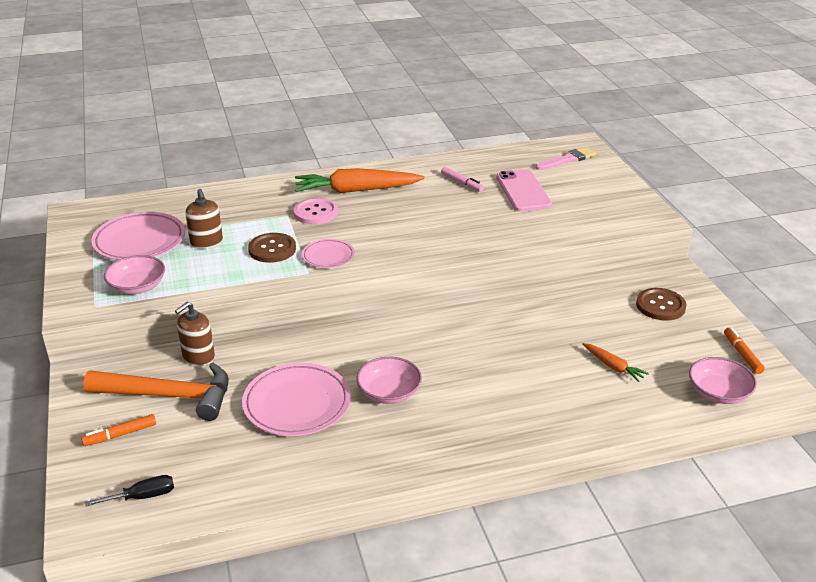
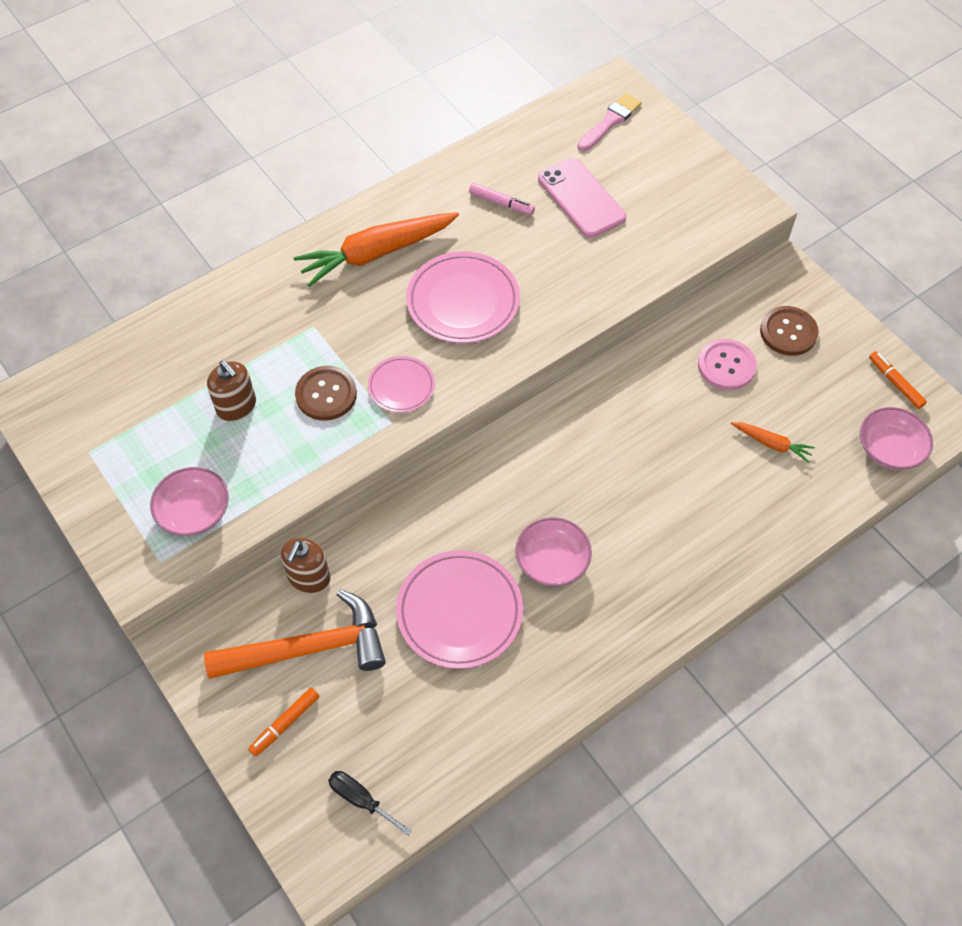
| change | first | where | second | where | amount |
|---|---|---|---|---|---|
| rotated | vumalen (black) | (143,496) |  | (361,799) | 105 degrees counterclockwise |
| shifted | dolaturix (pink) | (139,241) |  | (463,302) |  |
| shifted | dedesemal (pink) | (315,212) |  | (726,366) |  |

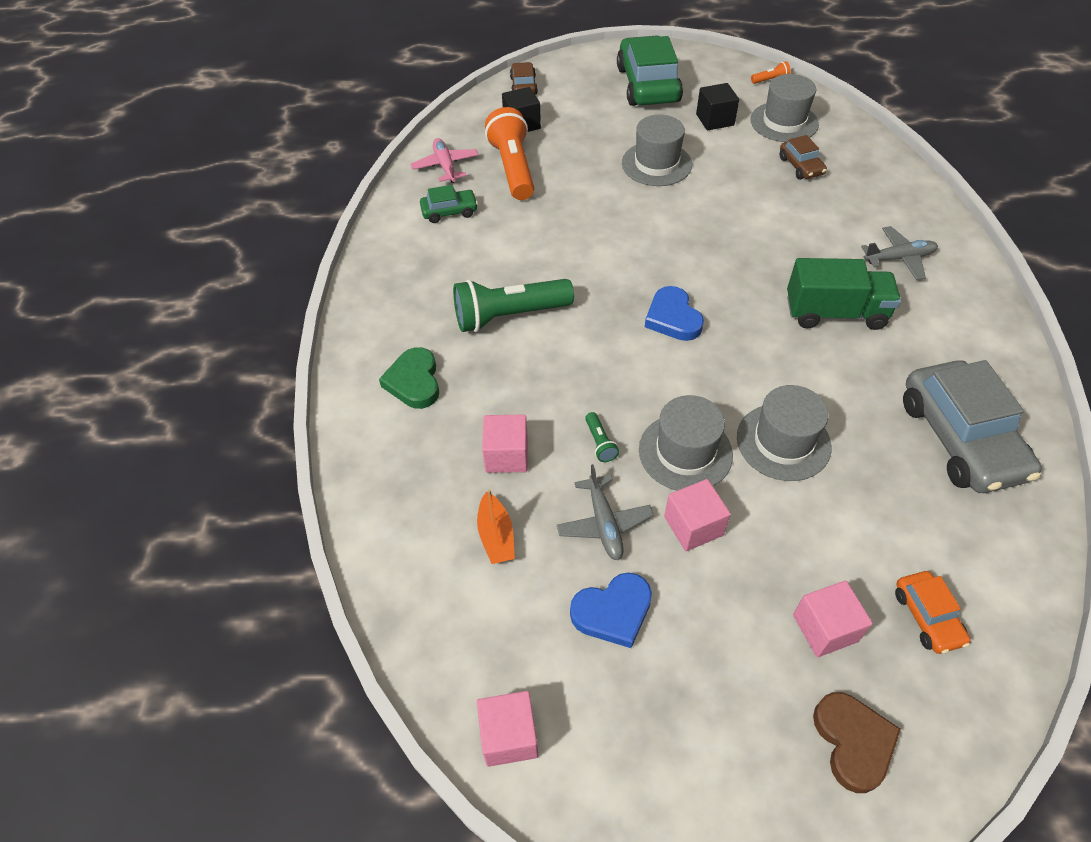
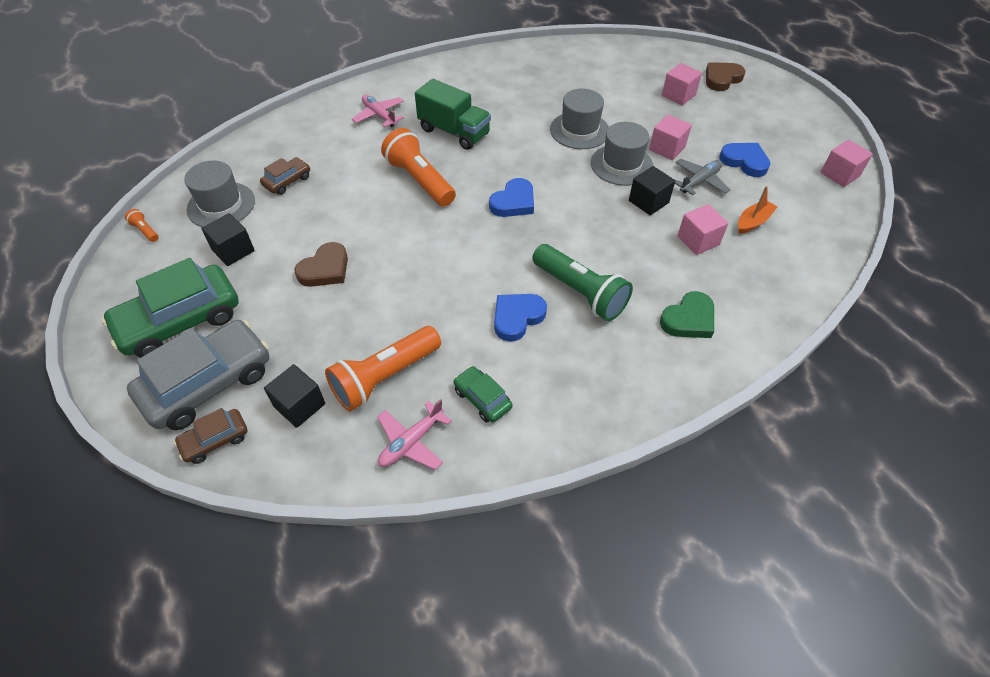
| change | first | where | second | where | amount |
|---|---|---|---|---|---|
| swapped | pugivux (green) | (600,443) | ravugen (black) | (648,202) |  |
| swapped | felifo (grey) | (656,164) | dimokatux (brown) | (325,269) |  |
| rotated | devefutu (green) | (835,313) |  | (454,132) | 150 degrees clockwise |
| repainted | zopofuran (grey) | (899,258) | zopofuran (pink) | (379,115) |  |
| gone | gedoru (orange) | (927,617) |  |  |  |
| shifted | gedoru (grey) | (960,438) |  | (208,383) |  |
| new |  |  | pugivux (orange) | (419,180) |  |
| new |  |  | dimokatux (blue) | (517,317) |  |

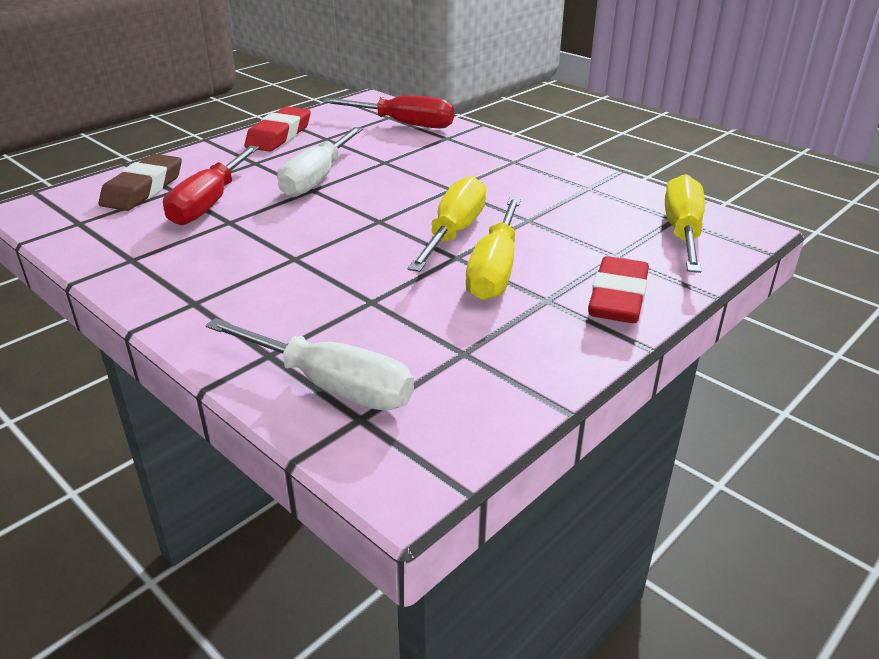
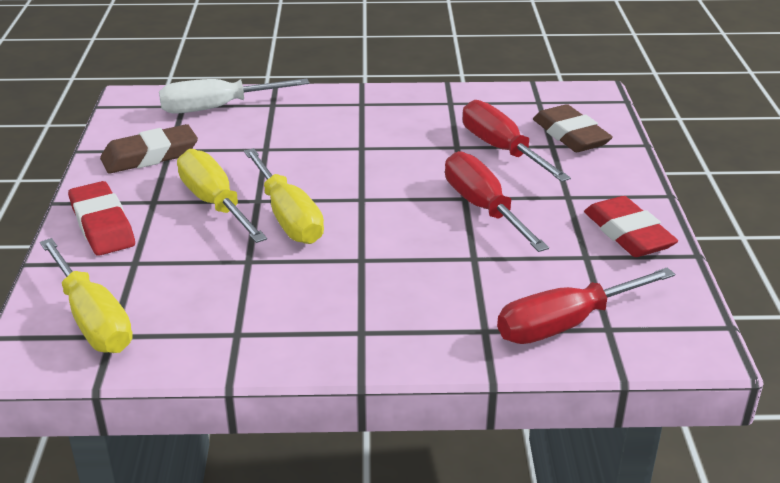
| change | first | where | second | where | amount |
|---|---|---|---|---|---|
| repainted | vumalen (white) | (317,178) | vumalen (red) | (483,208) |  |
| new |  |  | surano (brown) | (150,156) |  |

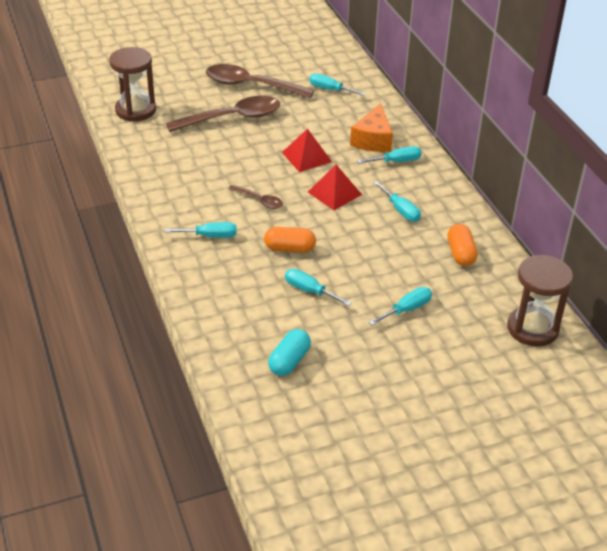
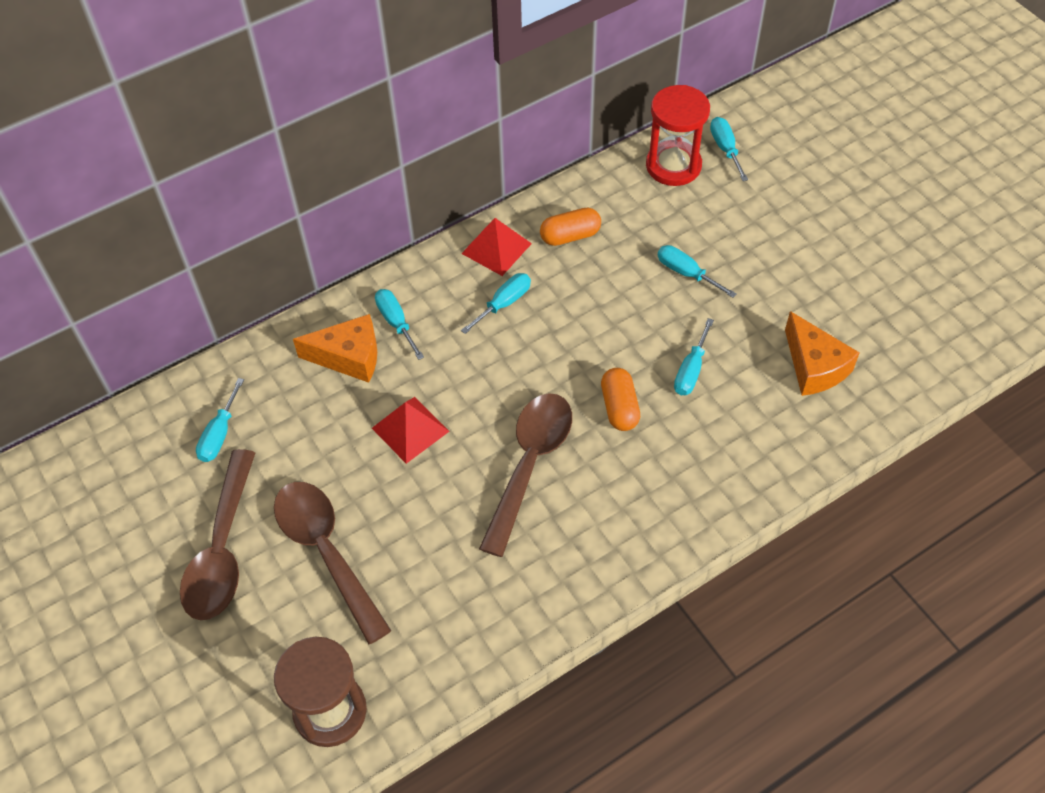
| change | first | where | second | where | amount |
|---|---|---|---|---|---|
| shifted | vumalen (turquoise) | (210,236) |  | (725,149) |  |
| scaled | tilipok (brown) | (259,200) |  | (529,465) | x2.05 |
| swapped | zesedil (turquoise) | (289,361) | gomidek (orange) | (814,367) |  |
| shifted | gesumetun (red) | (334,193) |  | (496,248) |  |
| repainted | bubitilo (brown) | (532,328) | bubitilo (red) | (673,166) |  |

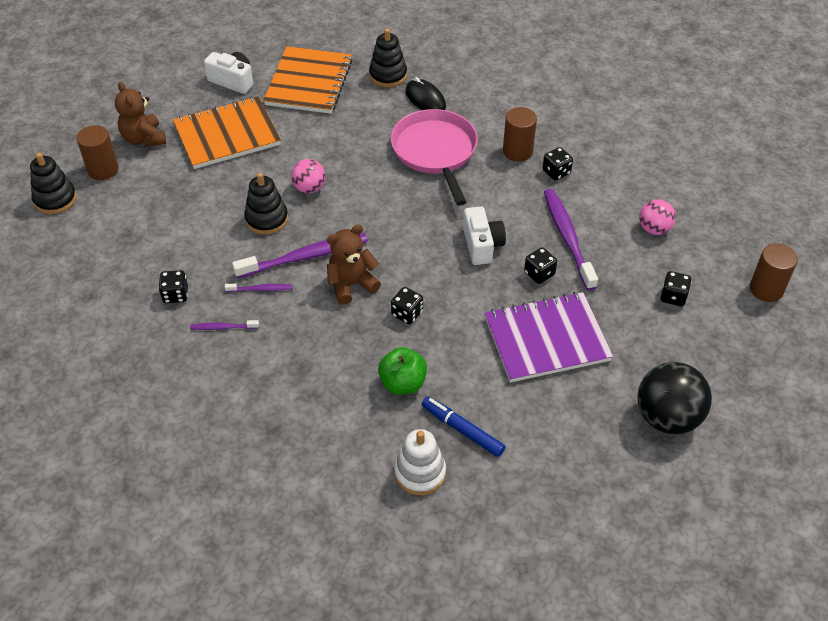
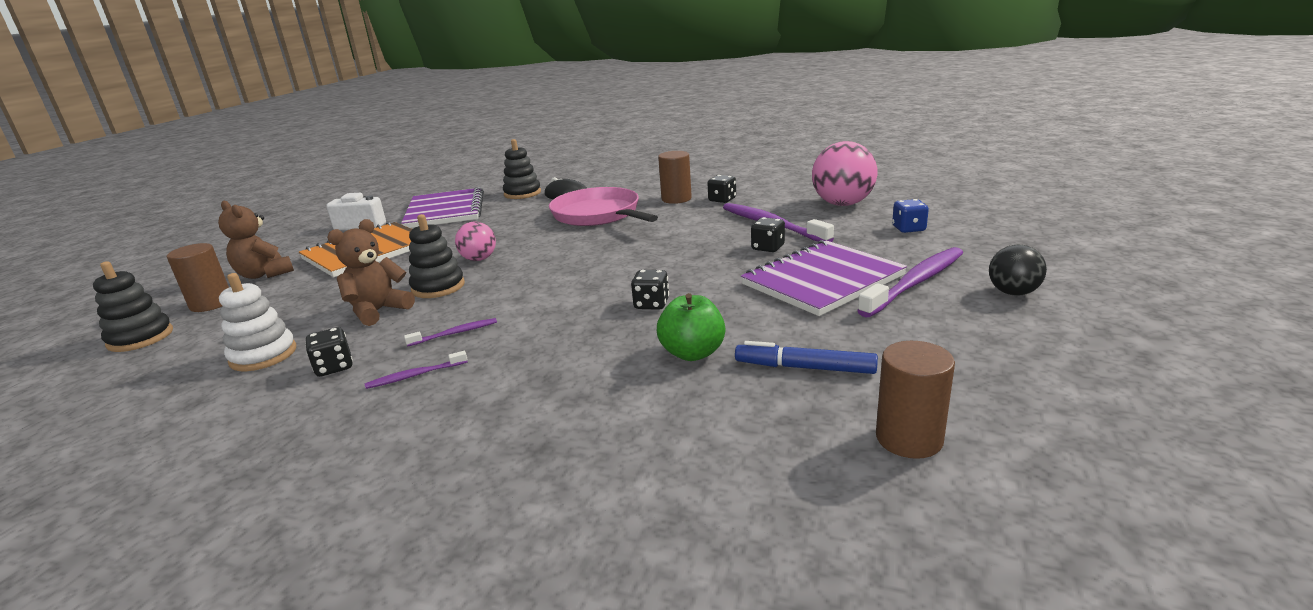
| change | first | where | second | where | amount |
|---|---|---|---|---|---|
| shifted | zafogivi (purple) | (305,257) |  | (916,282) |  |
| repainted | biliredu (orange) | (309,82) | biliredu (purple) | (445,211) |  |
| shifted | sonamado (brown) | (351,284) |  | (378,311) |  |
| shifted | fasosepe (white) | (420,473) |  | (263,355) |  |
| gone | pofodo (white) | (482,245) |  |  |  |
| scaled | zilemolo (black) | (667,417) |  | (1013,293) | x0.57 |
| scaled | zilemolo (pink) | (654,229) |  | (842,204) | x1.75 |
| repainted | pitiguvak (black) | (673,297) | pitiguvak (blue) | (908,229) |  |
| shifted | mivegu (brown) | (766,289) |  | (909,439) |  |

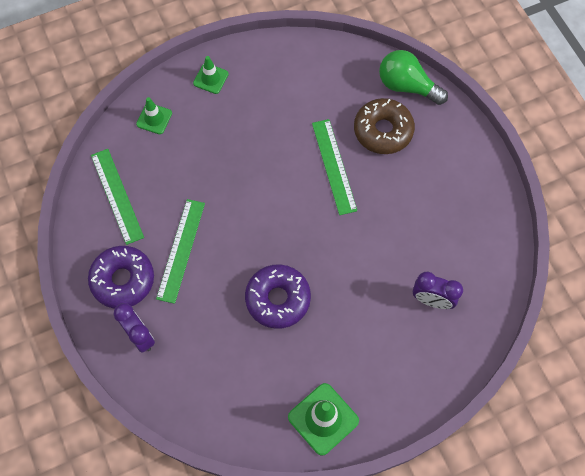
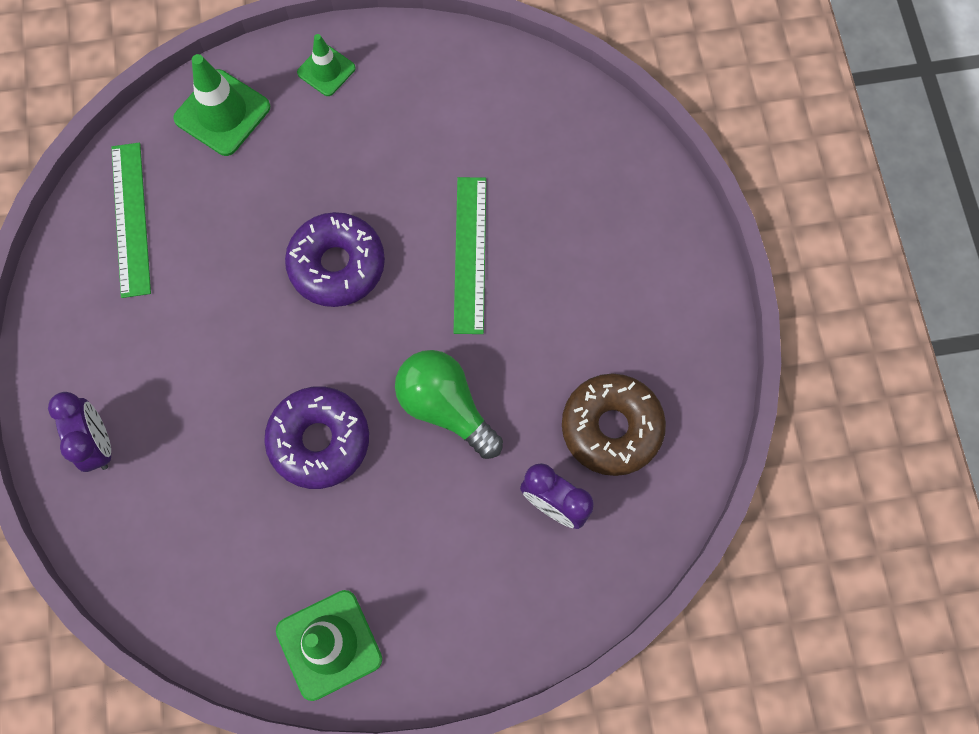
| change | first | where | second | where | amount |
|---|---|---|---|---|---|
| shifted | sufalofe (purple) | (123,280) |  | (337,265) |  |
| scaled | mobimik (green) | (154,118) |  | (222,113) | x1.63 |
| gone | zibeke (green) | (181,250) |  |  |  |
| shifted | sufalofe (brown) | (383,131) |  | (611,428) |  |
| shifted | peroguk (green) | (407,86) |  | (445,407) |  |

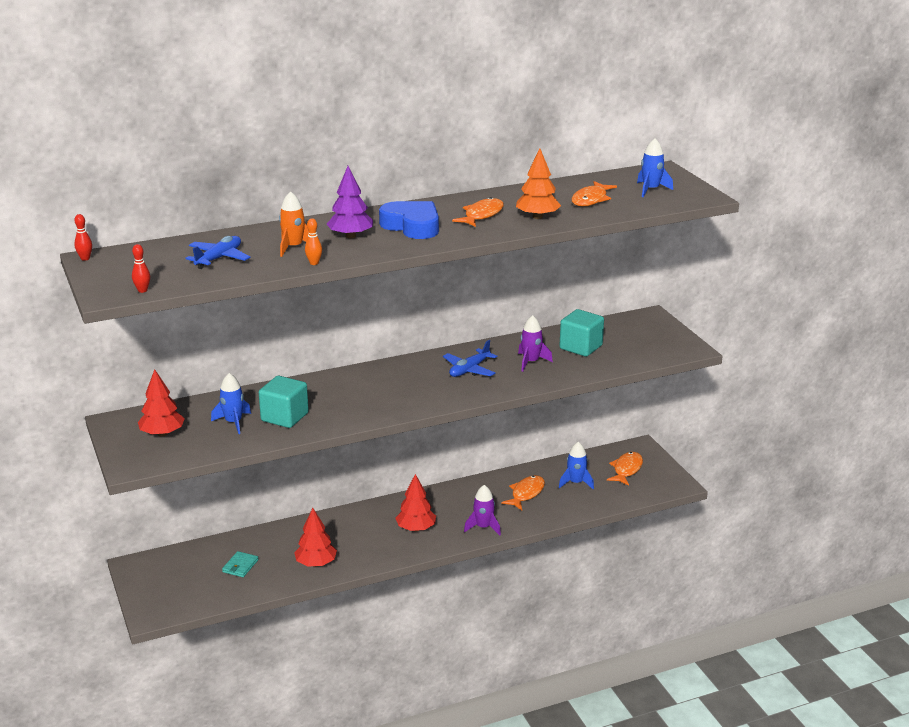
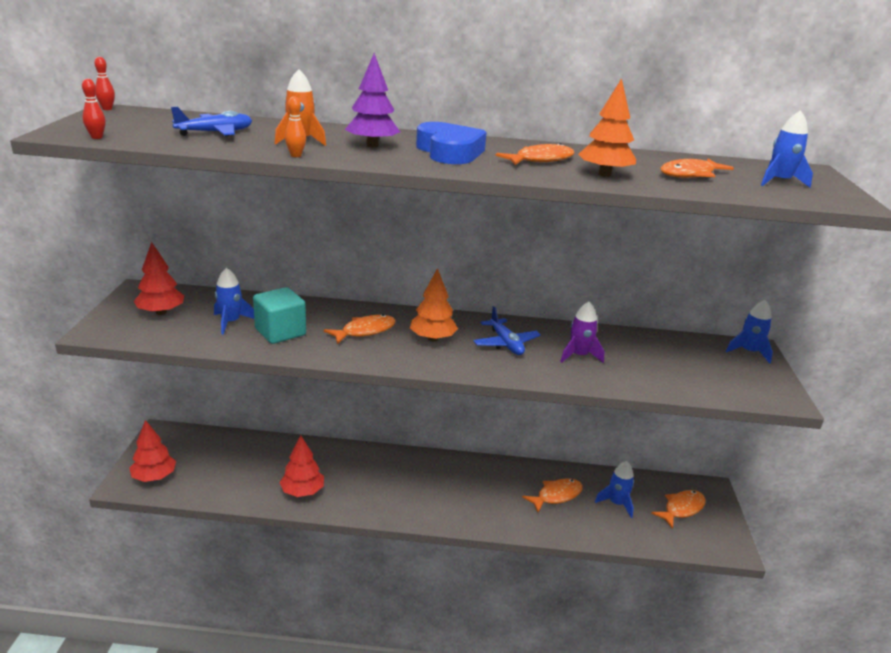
| change | first | where | second | where | amount |
|---|---|---|---|---|---|
| gone | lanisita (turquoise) | (240,566) |  |  |  |
| shifted | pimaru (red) | (416,528) |  | (154,477) |  |
| rotated | zopofuran (blue) | (469,370) |  | (505,343) | 90 degrees counterclockwise |
| gone | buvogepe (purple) | (483,527) |  |  |  |
| gone | ravugen (turquoise) | (581,347) |  |  |  |
| new |  |  | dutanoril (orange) | (364,331) |  |
| new |  |  | pimaru (orange) | (432,338) |  |
| new |  |  | buvogepe (blue) | (749,352) |  |

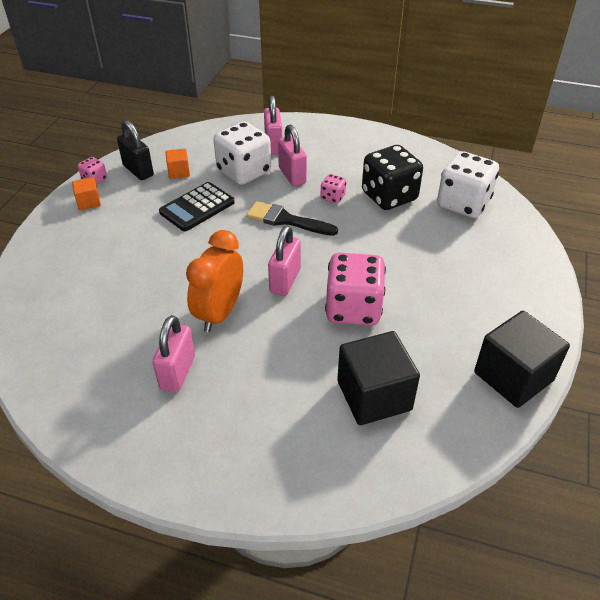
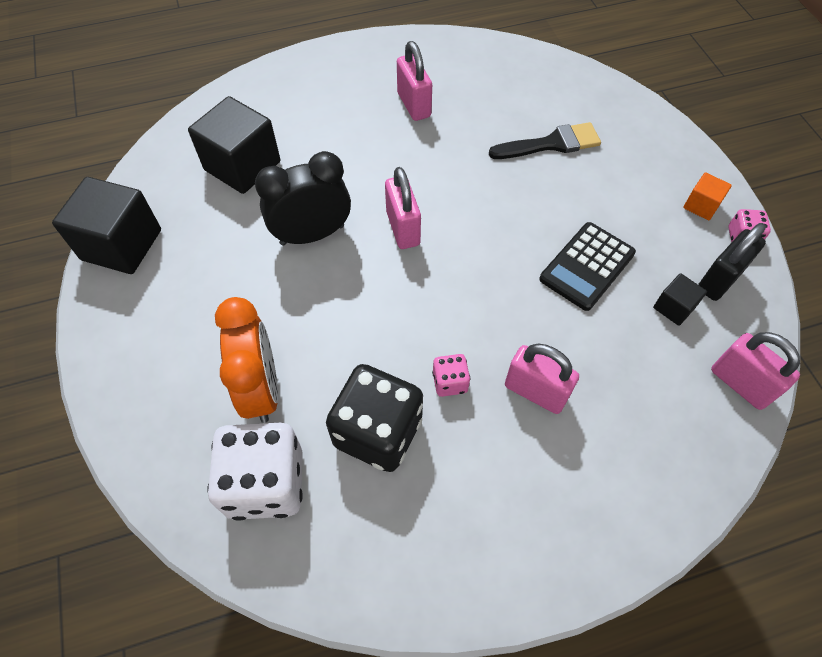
| change | first | where | second | where | amount |
|---|---|---|---|---|---|
| rotated | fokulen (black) | (138,170) |  | (719,280) | 60 degrees counterclockwise |
| rotated | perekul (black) | (197,207) |  | (587,266) | 150 degrees counterclockwise |
| repainted | ravugen (orange) | (179,172) | ravugen (black) | (674,307) |  |
| shifted | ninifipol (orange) | (219,313) |  | (261,388) |  |
| gone | pitiguvak (white) | (244,172) |  |  |  |
| shifted | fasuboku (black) | (286,220) |  | (551,144) |  |
| shifted | fokulen (pink) | (273,145) |  | (740,383) |  |
| swapped | pitiguvak (pink) | (353,308) | ninifipol (black) | (312,235) |  |

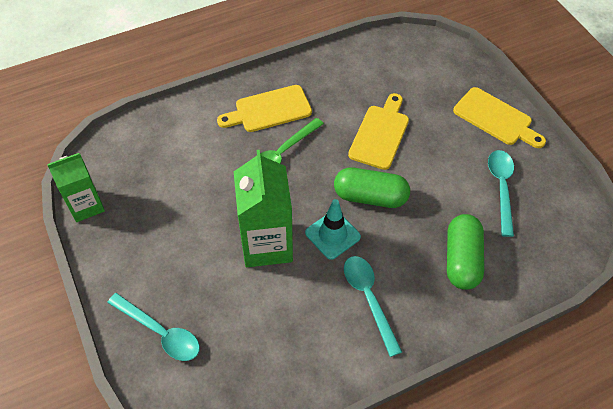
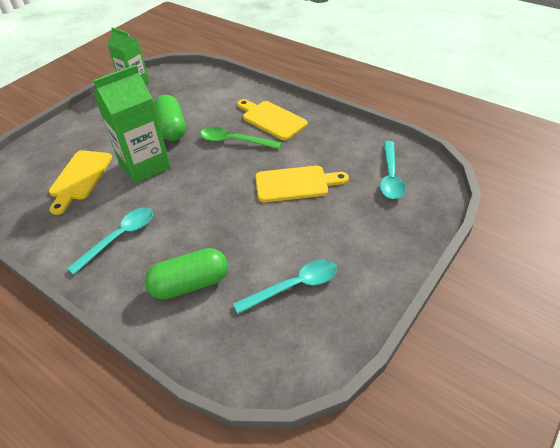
| change | first | where | second | where | amount |
|---|---|---|---|---|---|
| shifted | tilipok (turquoise) | (160,332) |  | (390,176) |  |
| gone | mobimik (turquoise) | (332,235) |  |  |  |
| shifted | zesedil (green) | (370,197) |  | (171,128) |  |
| shifted | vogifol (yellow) | (496,118) |  | (80,178) |  |

